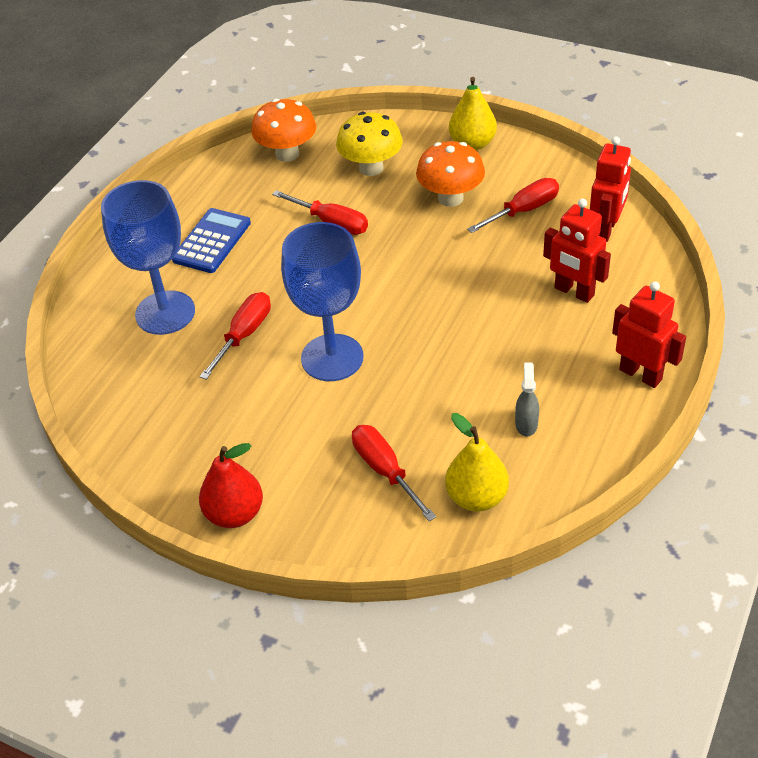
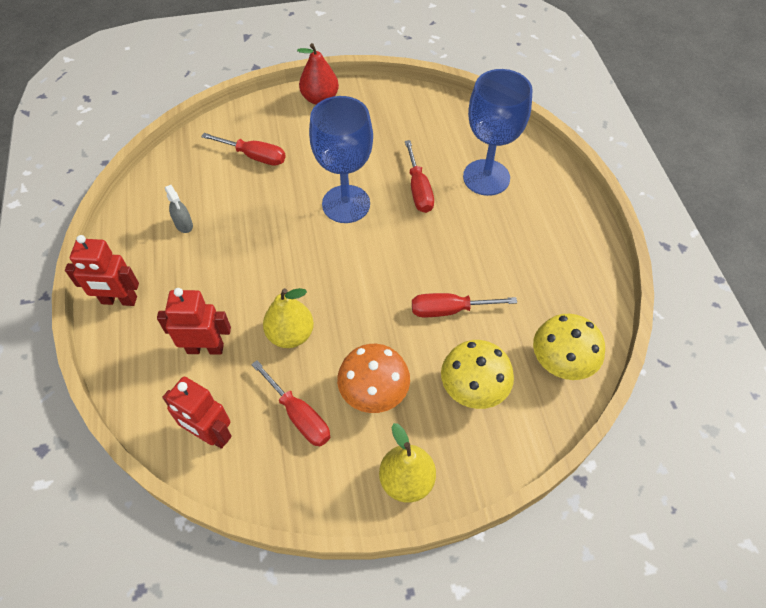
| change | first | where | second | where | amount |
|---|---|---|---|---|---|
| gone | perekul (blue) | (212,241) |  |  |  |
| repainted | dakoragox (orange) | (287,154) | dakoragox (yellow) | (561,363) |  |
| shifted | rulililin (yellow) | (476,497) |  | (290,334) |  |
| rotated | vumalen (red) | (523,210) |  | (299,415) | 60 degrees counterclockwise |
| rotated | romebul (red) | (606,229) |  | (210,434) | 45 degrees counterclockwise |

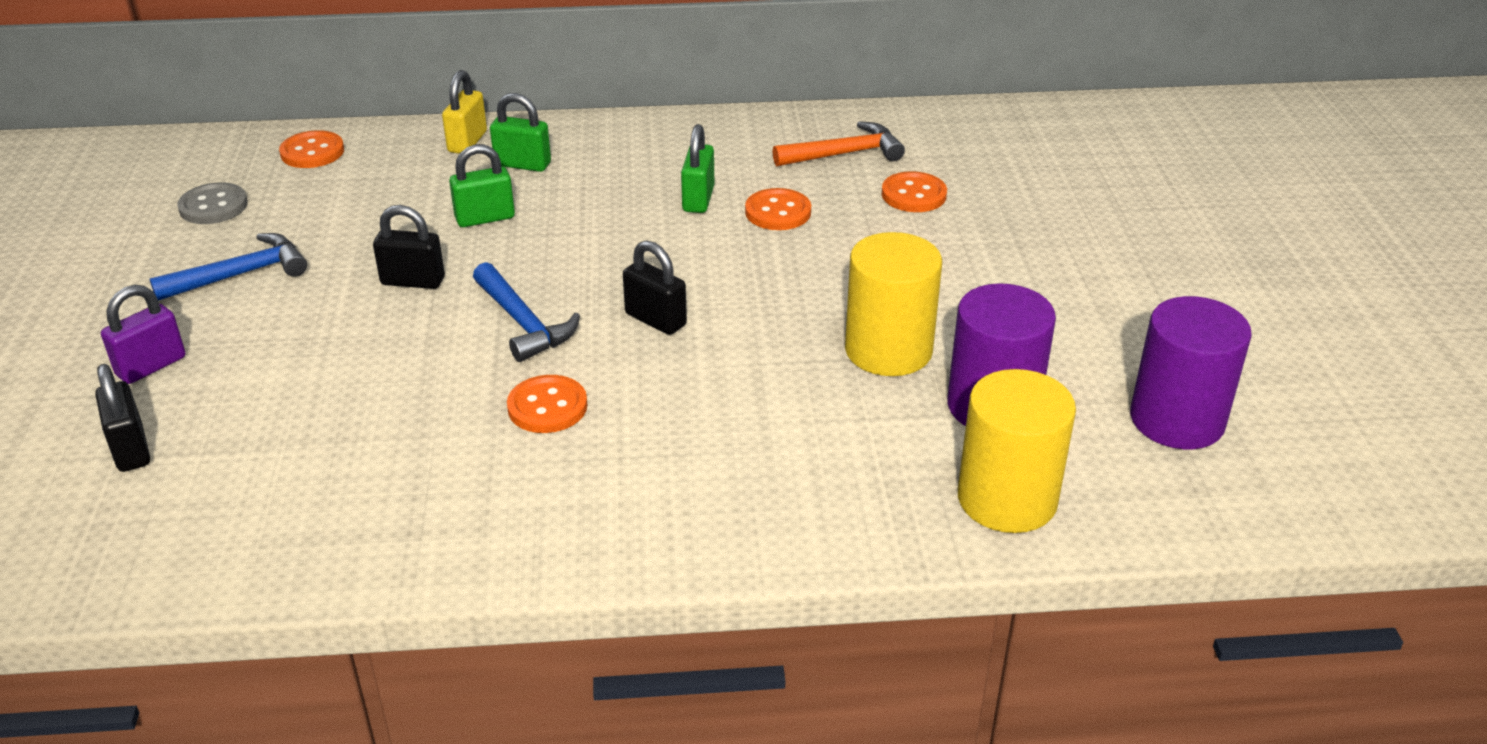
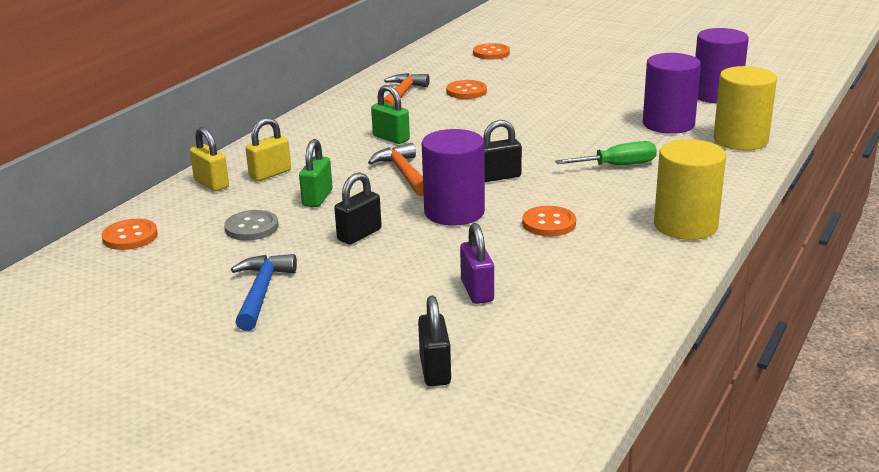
| change | first | where | second | where | amount |
|---|---|---|---|---|---|
| rotated | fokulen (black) | (131,449) |  | (435,370) | 75 degrees clockwise |
| shifted | fokulen (purple) | (151,366) |  | (477,291) |  |
| shifted | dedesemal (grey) | (213,206) |  | (251,227) |  |
| swapped | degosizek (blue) | (523,323) | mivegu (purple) | (454,212) |  |
| repainted | fokulen (green) | (522,164) | fokulen (yellow) | (270,174) |  |
| shifted | dedesemal (orange) | (778,212) |  | (491,53) |  |
| shifted | mivegu (yellow) | (888,350) |  | (685,225) |  |
| new |  |  | degosizek (orange) | (404,173) |  |
| new |  |  | vumalen (green) | (618,165) |  |

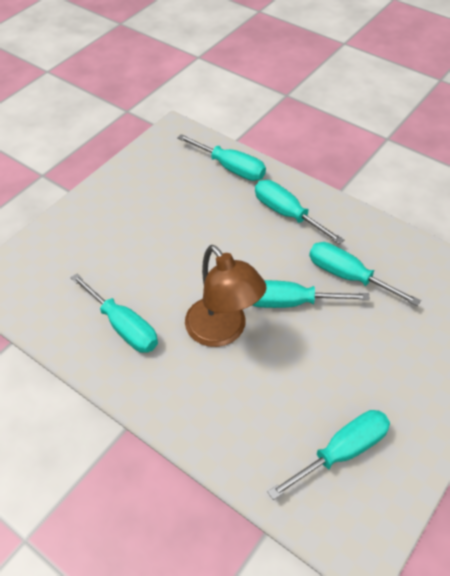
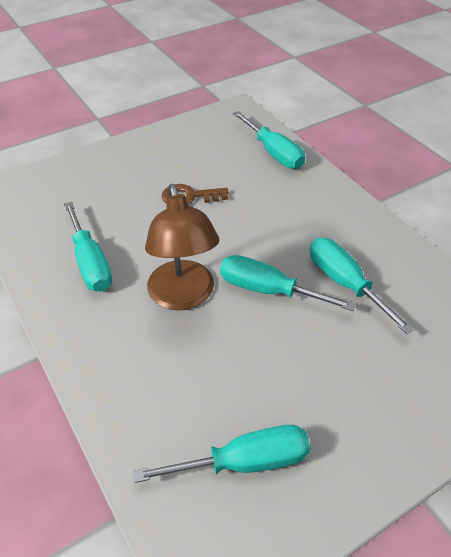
| change | first | where | second | where | amount |
|---|---|---|---|---|---|
| gone | vumalen (turquoise) | (287,214) |  |  |  |
| new |  |  | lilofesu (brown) | (189,196) |  |

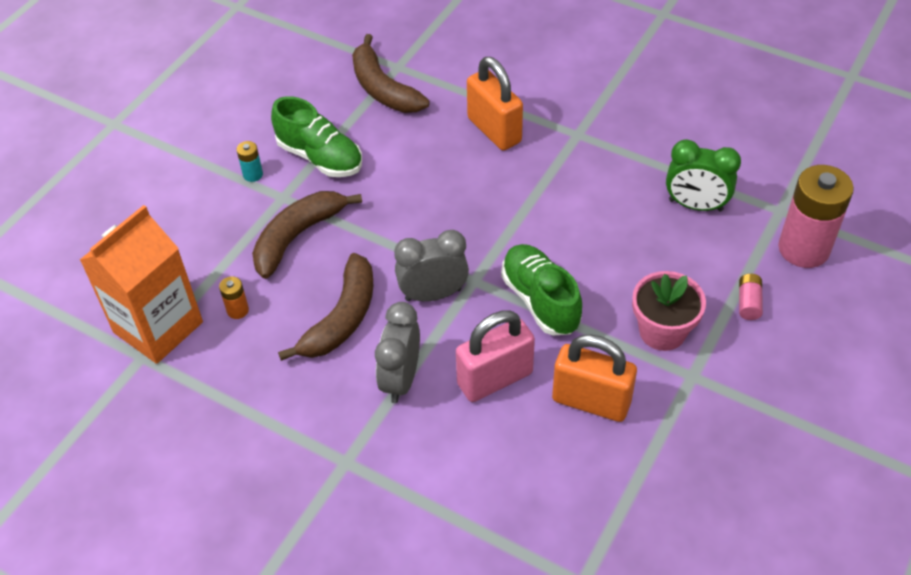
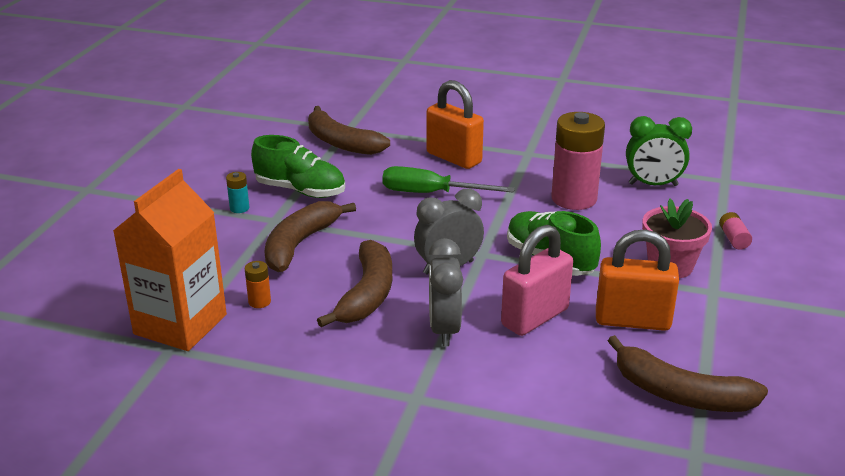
| change | first | where | second | where | amount |
|---|---|---|---|---|---|
| shifted | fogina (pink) | (803,249) |  | (574,199) |  |
| new |  |  | vumalen (green) | (431,193) |  |
| new |  |  | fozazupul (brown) | (680,394) |  |

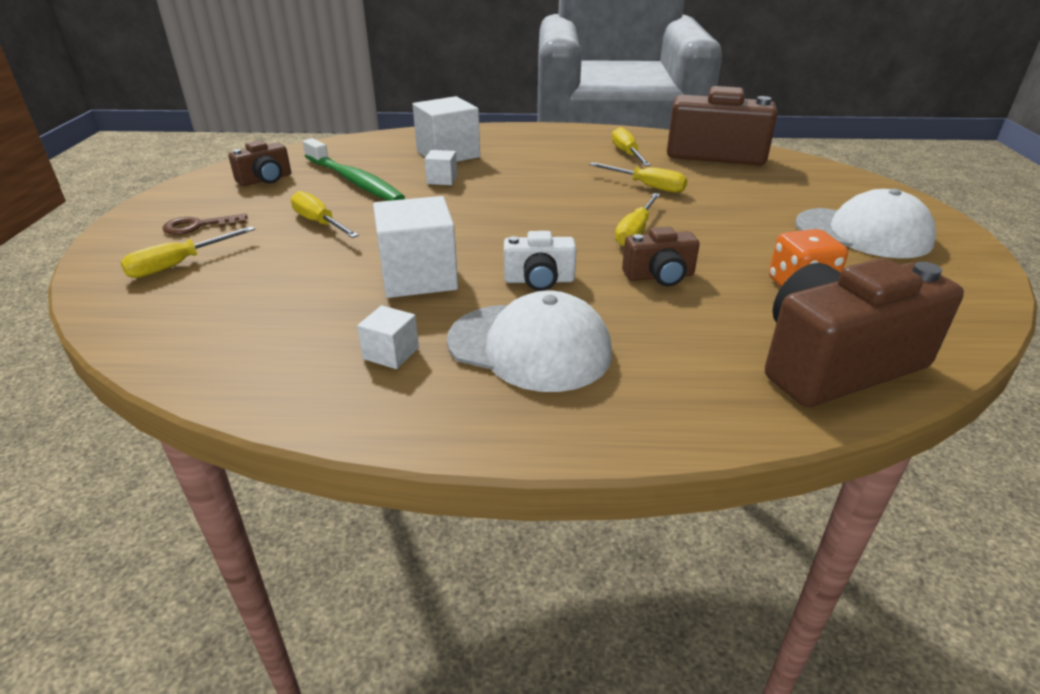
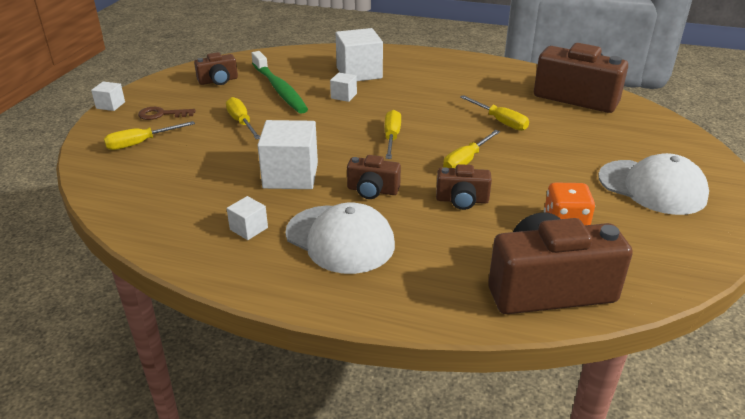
| change | first | where | second | where | amount |
|---|---|---|---|---|---|
| repainted | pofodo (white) | (539,280) | pofodo (brown) | (372,190) |  |
| shifted | vumalen (yellow) | (627,154) |  | (391,137) |  |
| new |  |  | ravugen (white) | (110,105) |  |

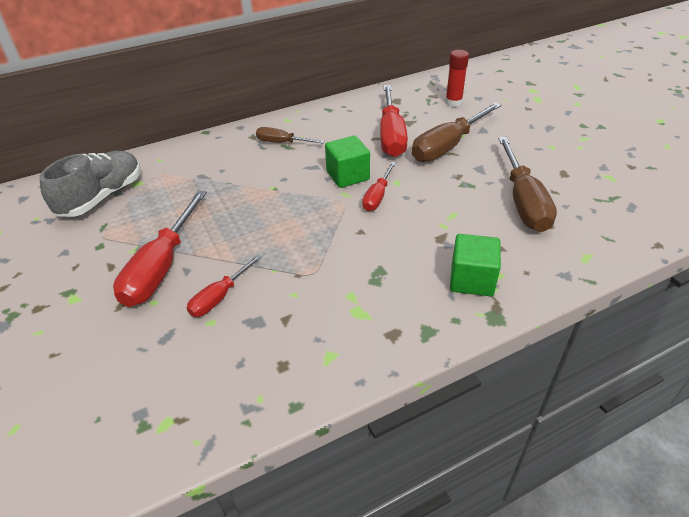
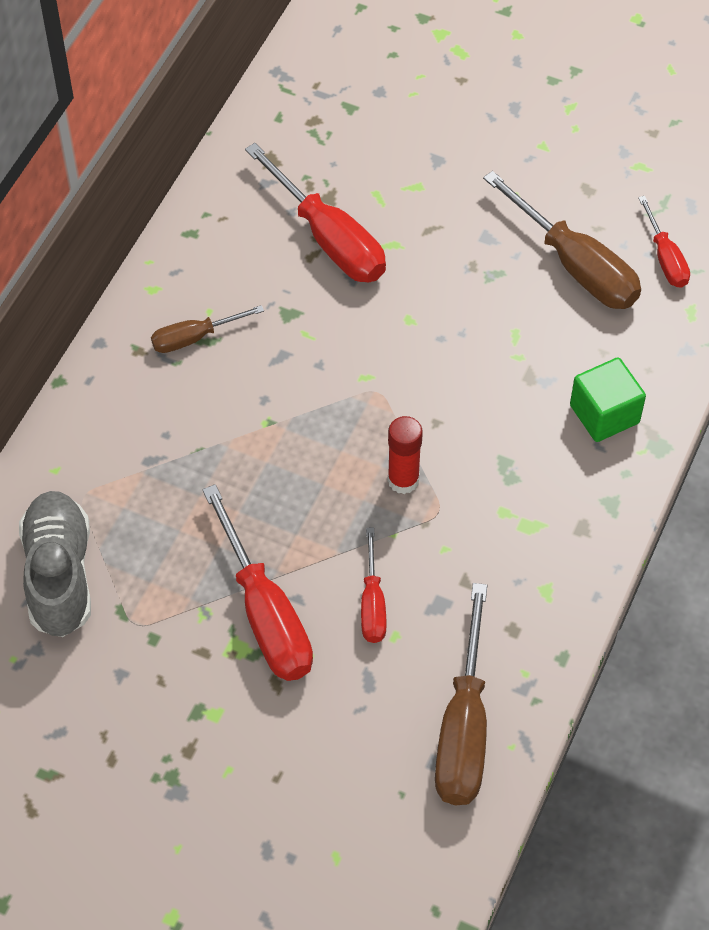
| change | first | where | second | where | amount |
|---|---|---|---|---|---|
| gone | ravugen (green) | (348,175) |  |  |  |
| shifted | vumalen (red) | (377,196) |  | (665,258) |  |
| shifted | vumalen (brown) | (448,146) |  | (464,728) |  |
| shifted | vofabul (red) | (453,102) |  | (403,480) |  |

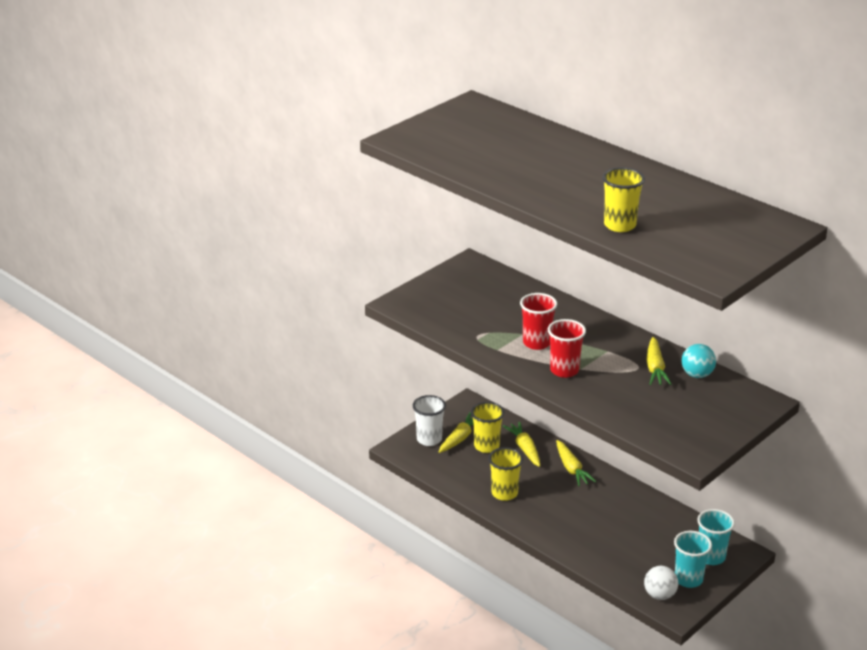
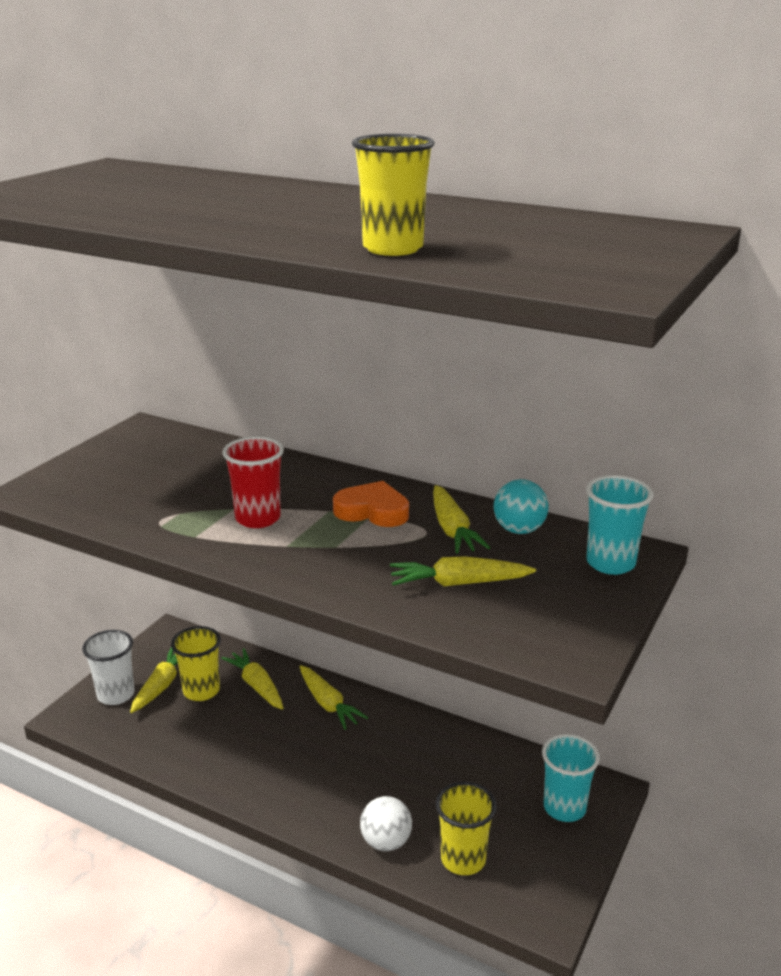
| change | first | where | second | where | amount |
|---|---|---|---|---|---|
| shifted | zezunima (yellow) | (504,493) |  | (463,859) |  |
| gone | zezunima (red) | (564,370) |  |  |  |
| shifted | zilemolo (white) | (659,595) |  | (386,842) |  |
| shifted | zezunima (turquoise) | (688,579) |  | (610,563) |  |
| new |  |  | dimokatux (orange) | (372,511) |  |
| new |  |  | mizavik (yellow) | (459,583) |  |

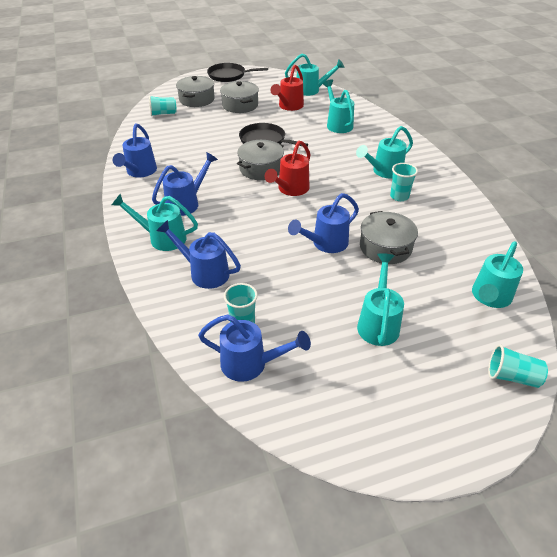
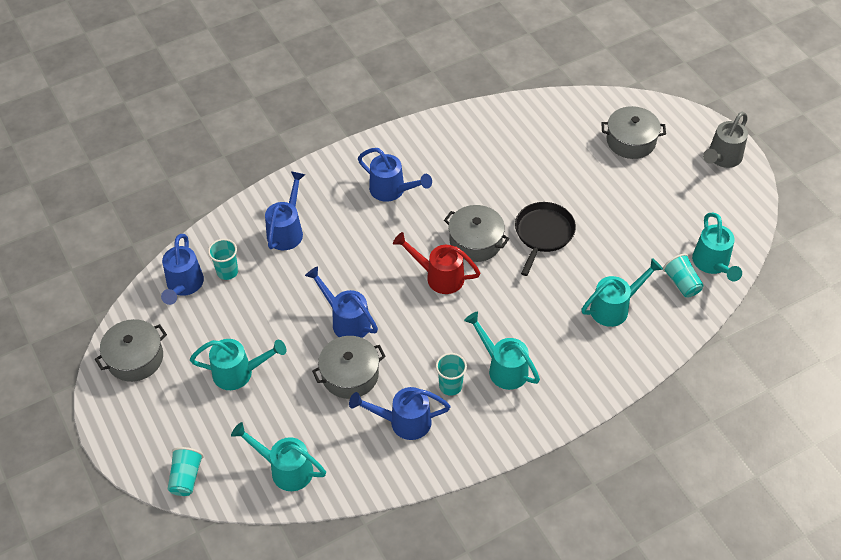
| change | first | where | second | where | amount |
|---|---|---|---|---|---|
| gone | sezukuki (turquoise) | (162,238) |  |  |  |
| shifted | sezukuki (blue) | (139,172) |  | (404,422) |  |
| shifted | zezunima (turquoise) | (163,114) |  | (682,283) |  |
| swapped | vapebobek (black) | (229,75) | sezukuki (grey) | (722,158) |  |
| shifted | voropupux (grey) | (240,105) |  | (135,358) |  |
| gone | sezukuki (red) | (289,106) |  |  |  |

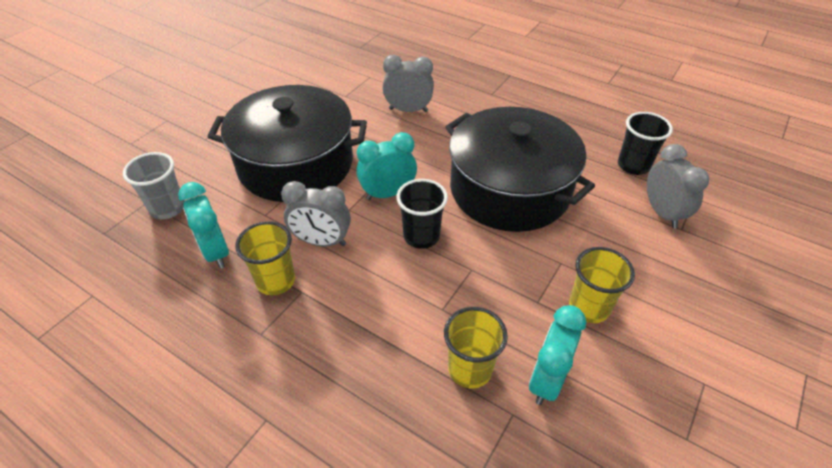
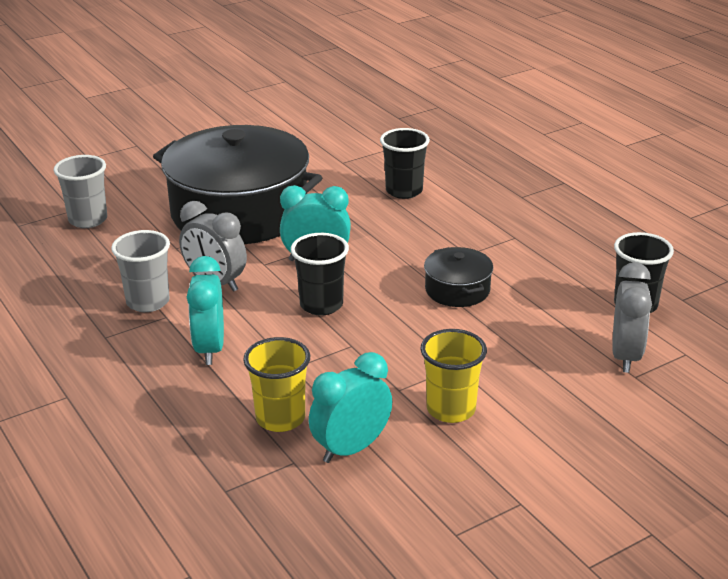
| change | first | where | second | where | amount |
|---|---|---|---|---|---|
| shifted | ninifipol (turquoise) | (216,252) |  | (210,349) |  |
| repainted | zezunima (yellow) | (276,281) | zezunima (grey) | (148,302) |  |
| swapped | ninifipol (grey) | (408,110) | zezunima (black) | (404,191) |  |
| scaled | voropupux (black) | (509,189) |  | (457,290) | x0.43 |

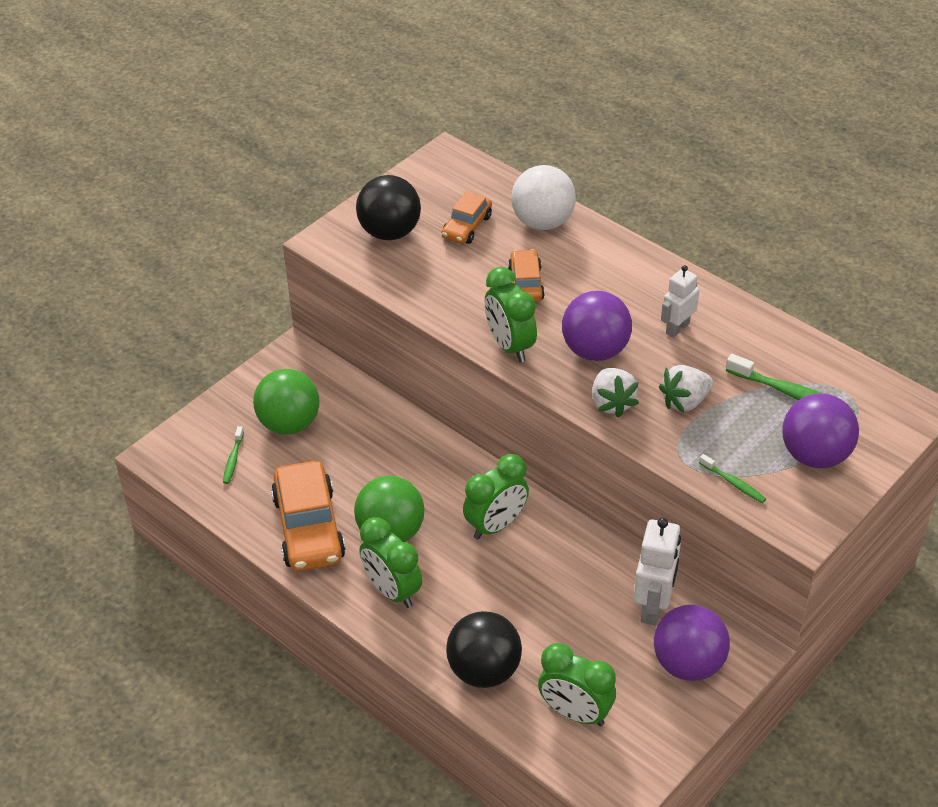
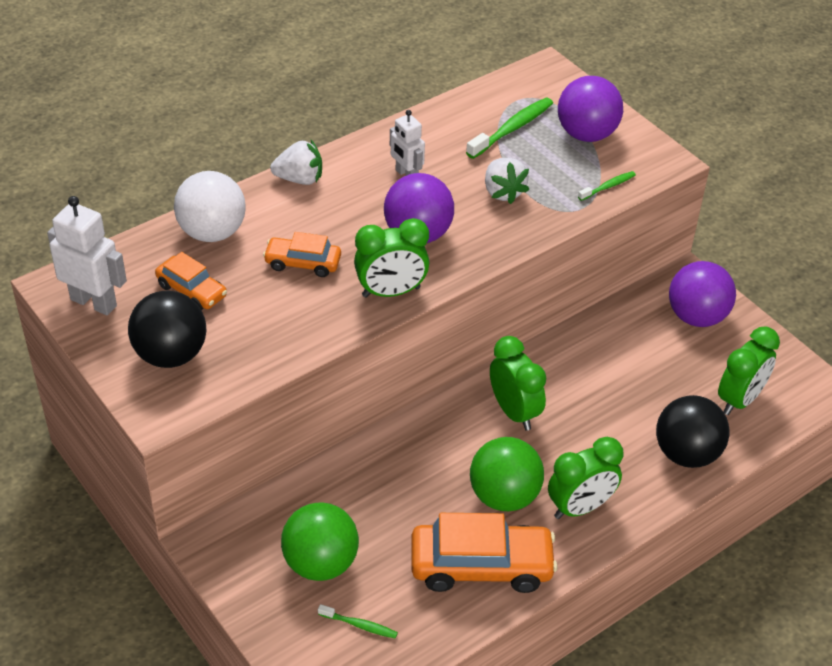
| change | first | where | second | where | amount |
|---|---|---|---|---|---|
| shifted | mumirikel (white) | (612,403) |  | (299,179) |  |
| shifted | romebul (white) | (653,606) |  | (94,302) |  |

